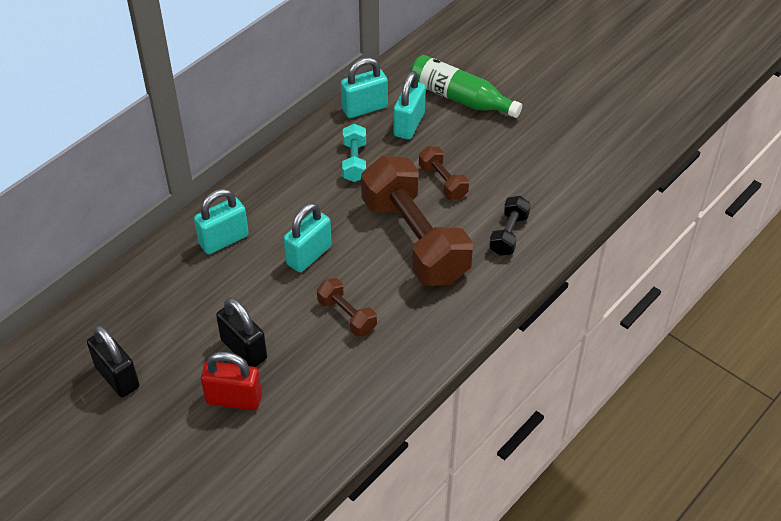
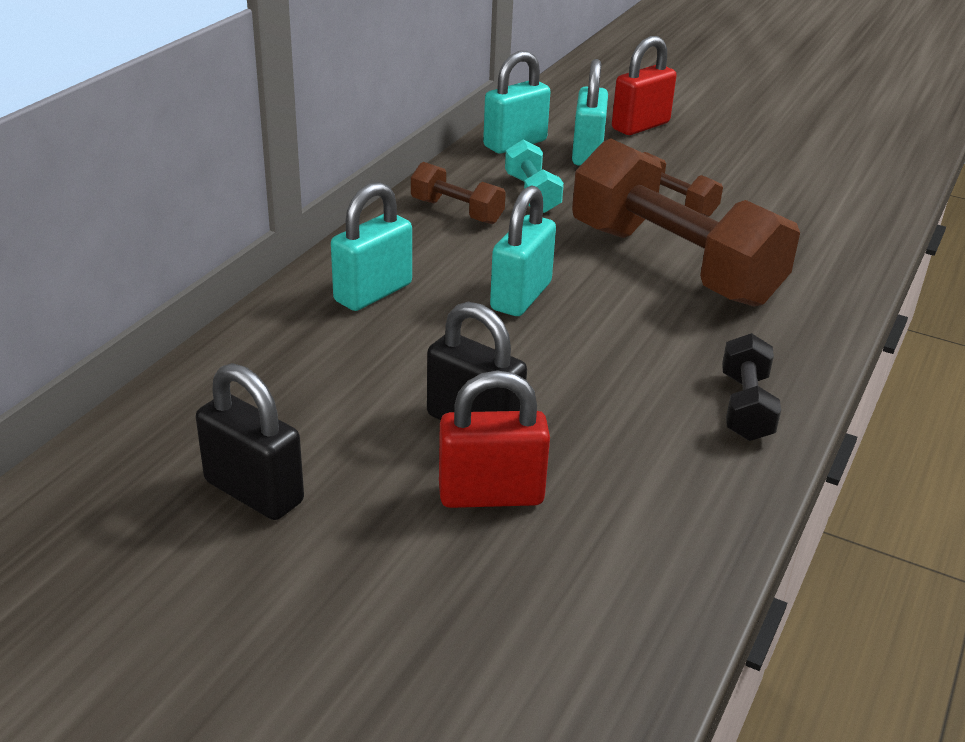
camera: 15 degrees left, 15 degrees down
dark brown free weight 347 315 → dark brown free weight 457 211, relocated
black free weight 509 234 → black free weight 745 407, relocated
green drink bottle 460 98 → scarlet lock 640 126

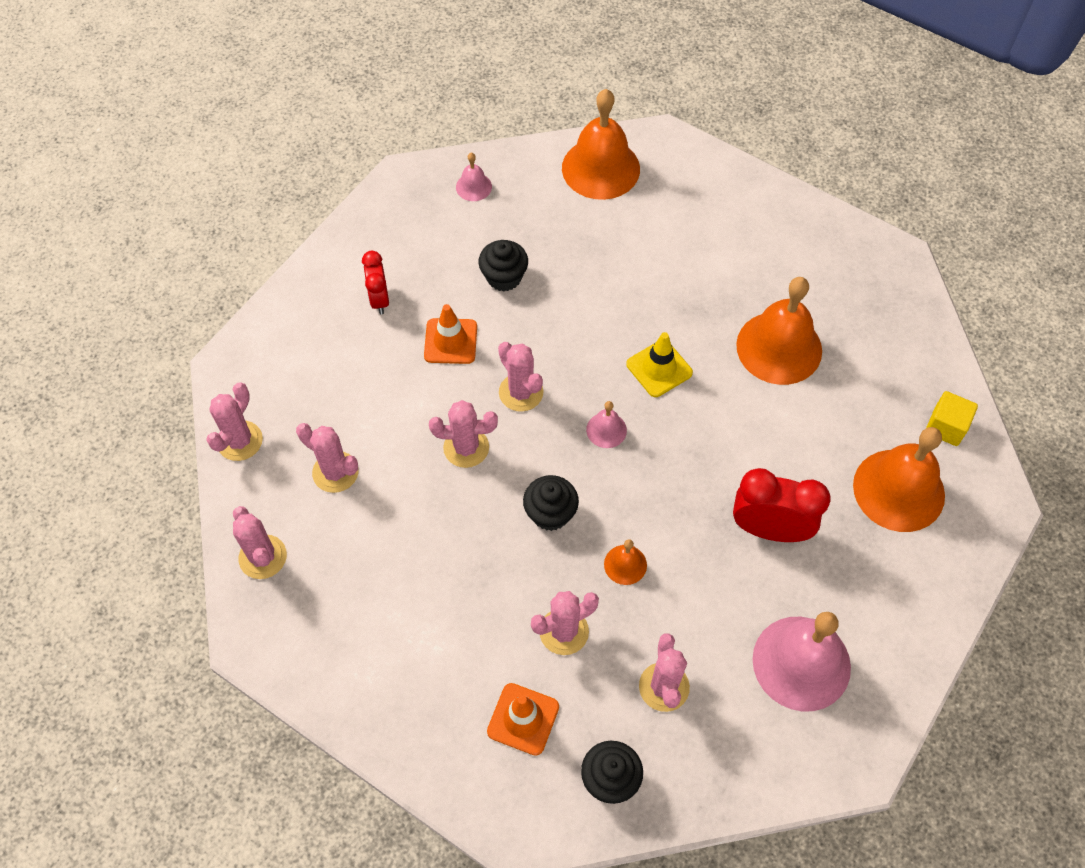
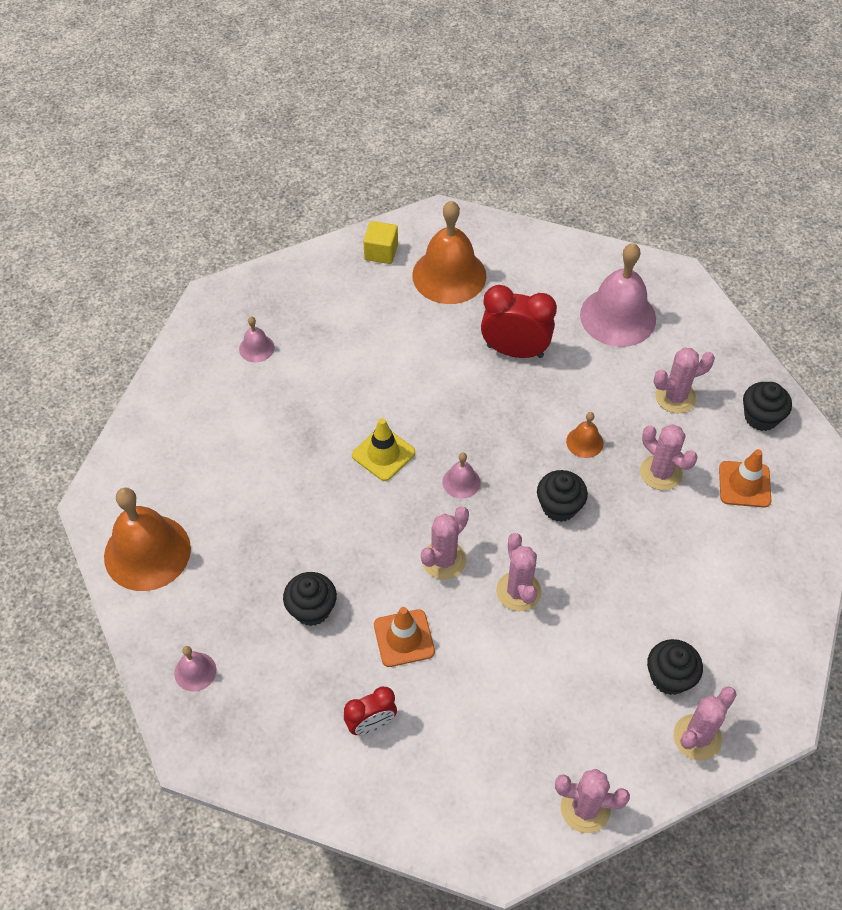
camera: 105 degrees left, 5 degrees down
pink prickly plant 335 472 → -
orange-coloured hand bell 779 347 → -
- → pink hand bell 256 348
- → black cupcake 669 677
scarlet clock 769 529 → scarlet clock 515 351, 105 degrees clockwise

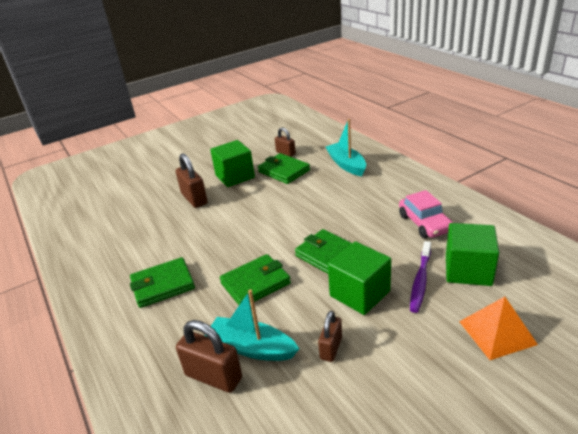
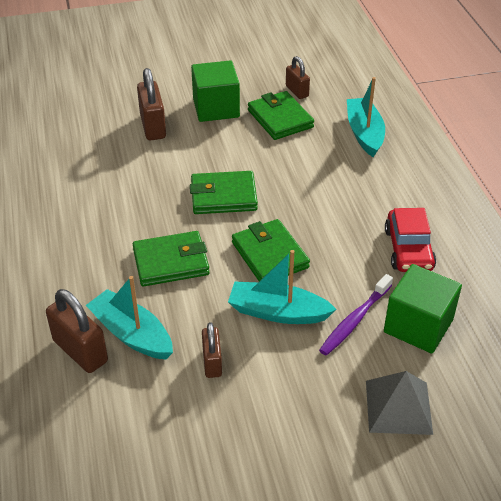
camera: 15 degrees right, 10 degrees up
green card wallet 163 285 → green card wallet 223 196, relocated
green block 360 293 → turquoise toy boat 277 312
pink toy car 424 223 → scarlet toy car 408 249
orange-coloured pyramid shape 497 332 → ash-grey pyramid shape 398 407
dark brown lock 331 348 → dark brown lock 212 362, 45 degrees counterclockwise

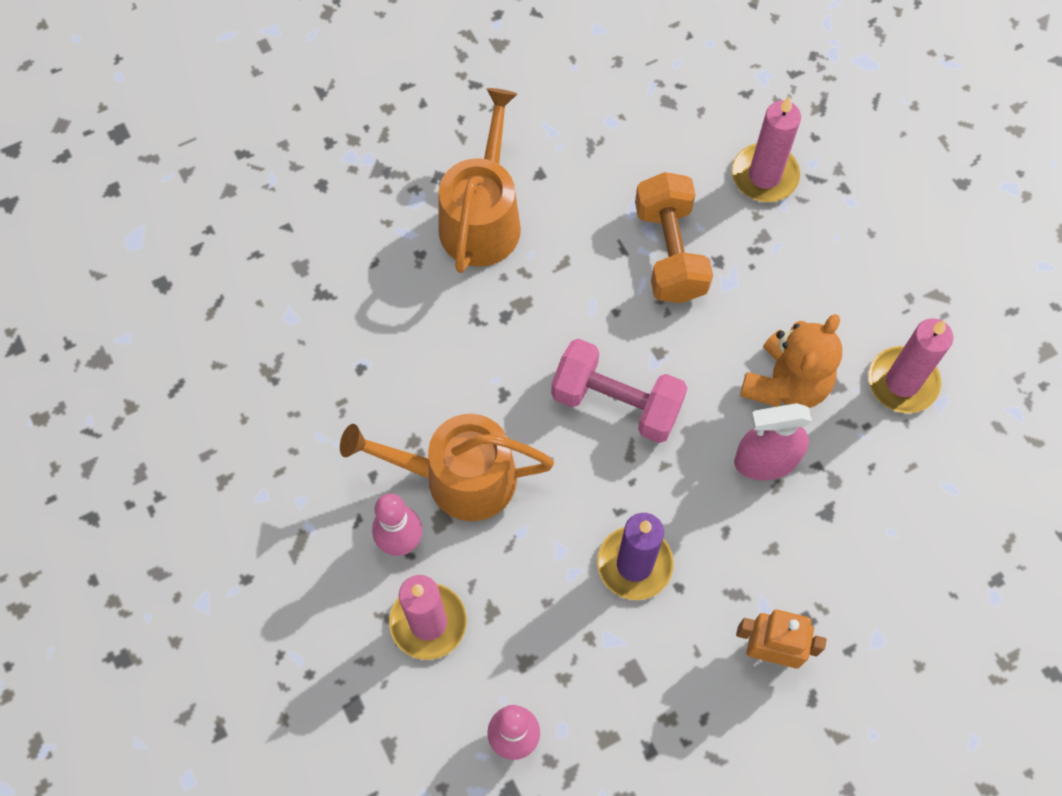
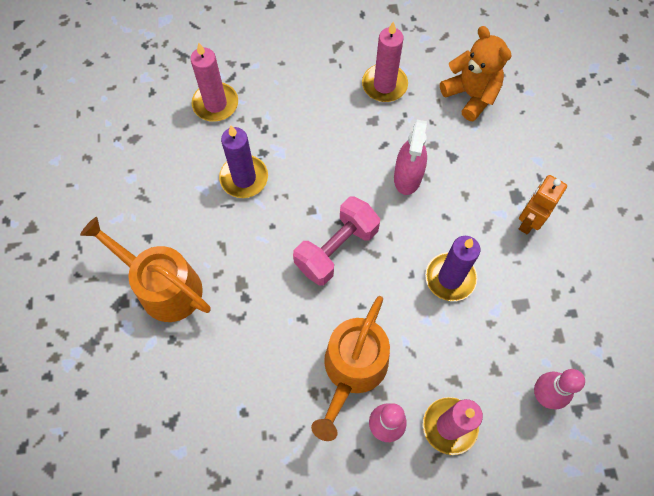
camera: 70 degrees left, 0 degrees up
orange-coloured stuffed bear 786 383 → orange-coloured stuffed bear 471 95, relocated
orange-coloured free weight 670 252 → purple wax candle 244 178

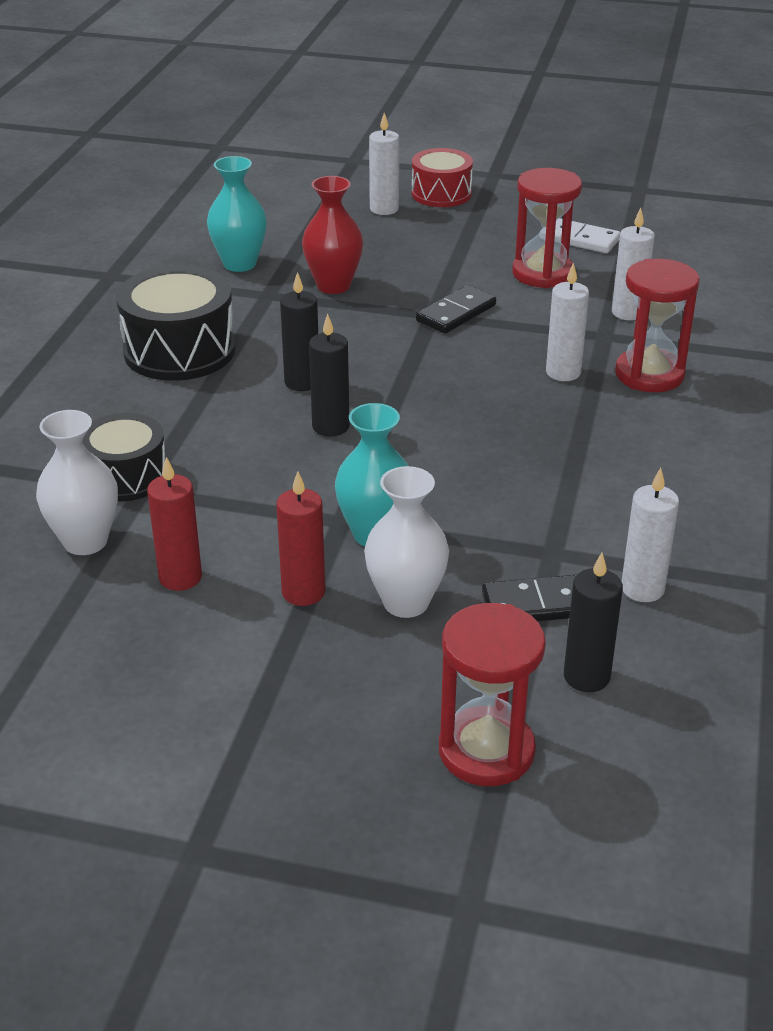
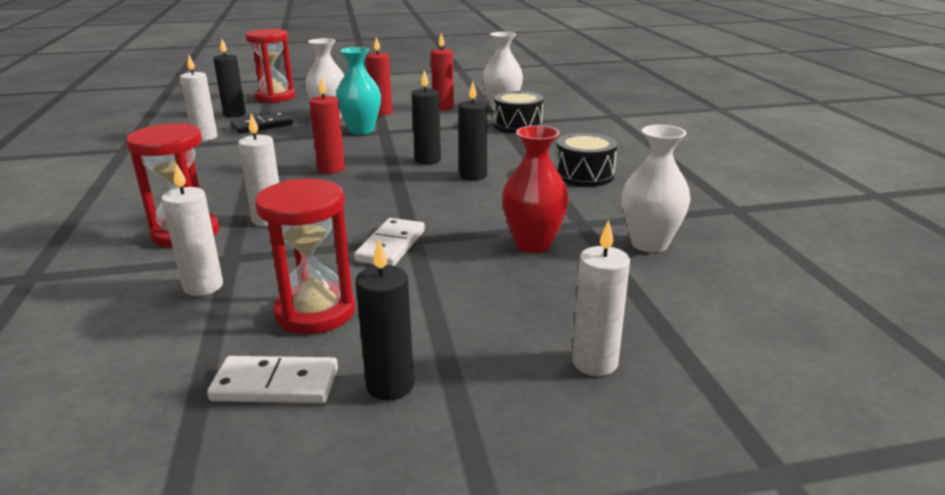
camera: 155 degrees right, 10 degrees down
scarlet drum 441 194 → -
- → scarlet wax candle 331 169
- → black wax candle 390 385
turquoise flower vase 239 264 → snow-white flower vase 649 244
black domino tile 456 313 → snow-white domino tile 391 246
black drum 179 350 → black drum 584 175, x0.65

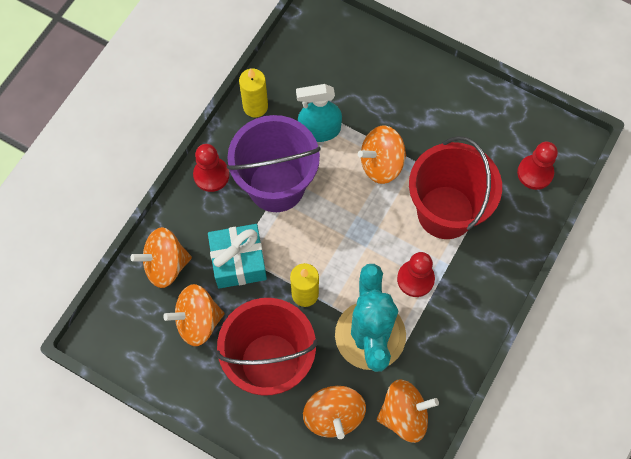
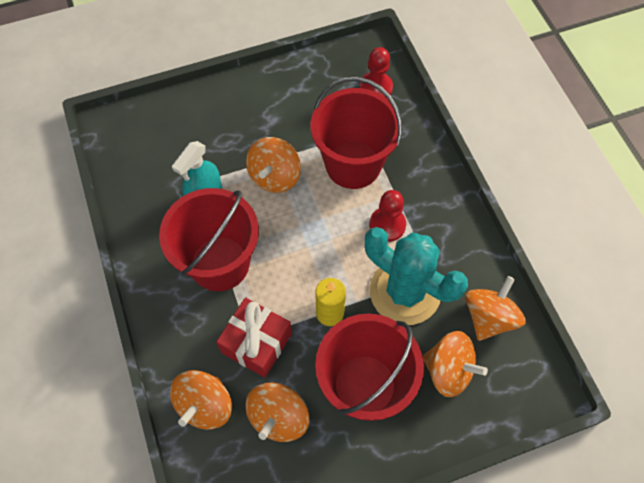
camera: 50 degrees left, 5 degrees down
scarlet pawn 211 175 → -
golden wax candle 255 106 → -
turquoise gift 238 261 → scarlet gift 256 343
purple pail 276 186 → scarlet pail 220 263

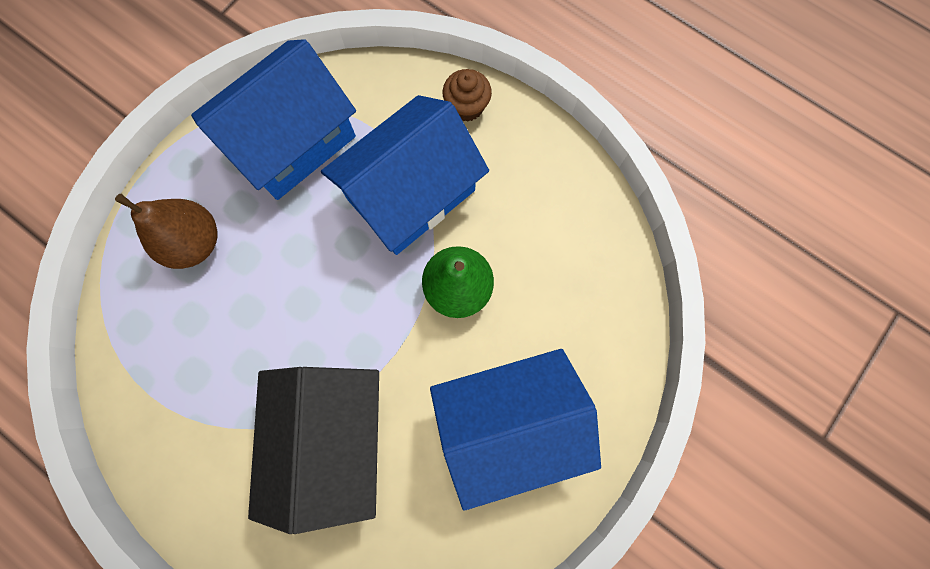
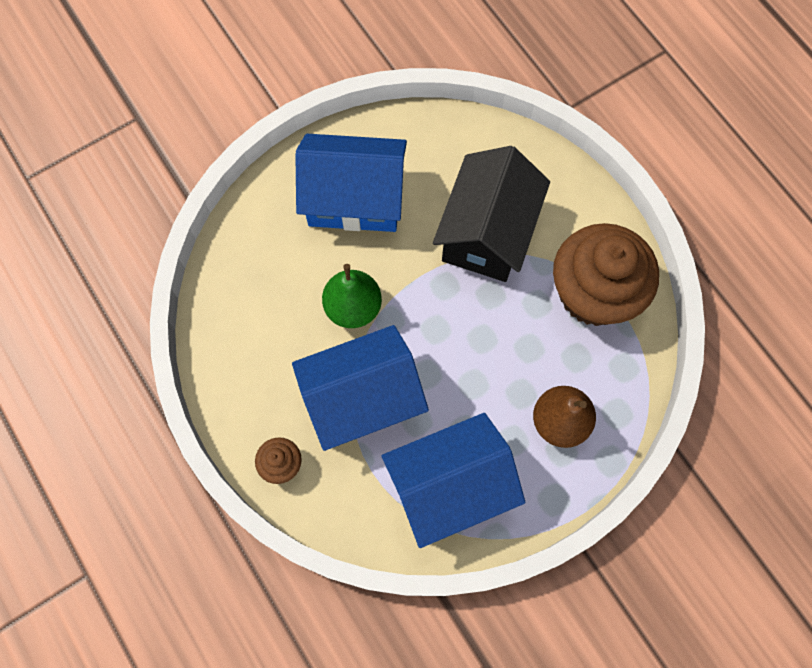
camera: 160 degrees left, 5 degrees down
- → dark brown cupcake 593 293

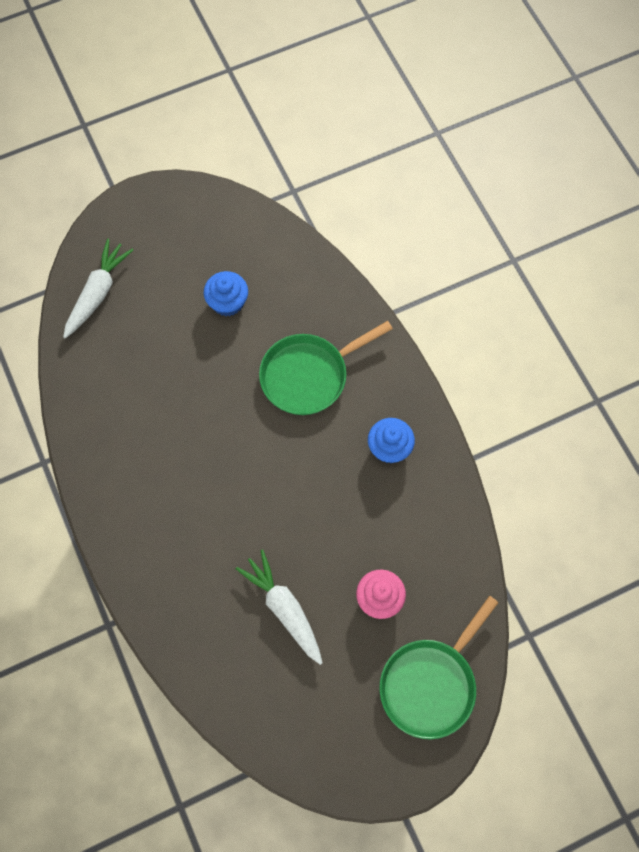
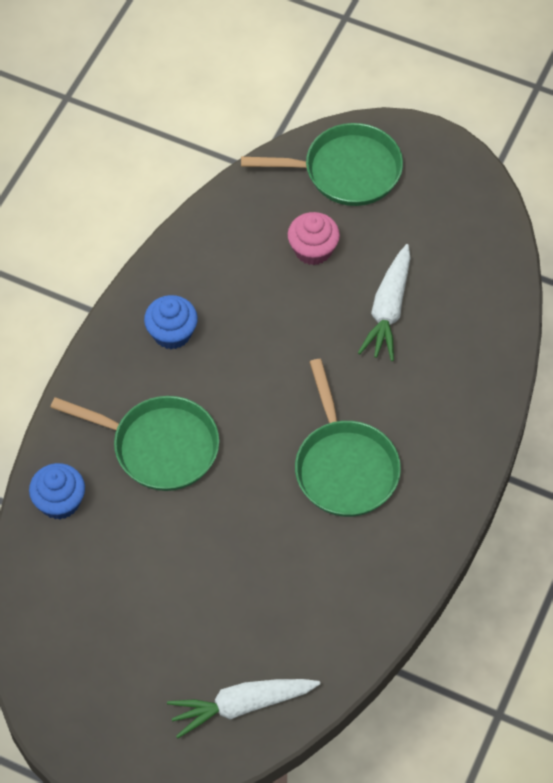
camera: 130 degrees left, 10 degrees down
- → green skillet 344 466
blue cupcake 227 302 → blue cupcake 59 502, relocated

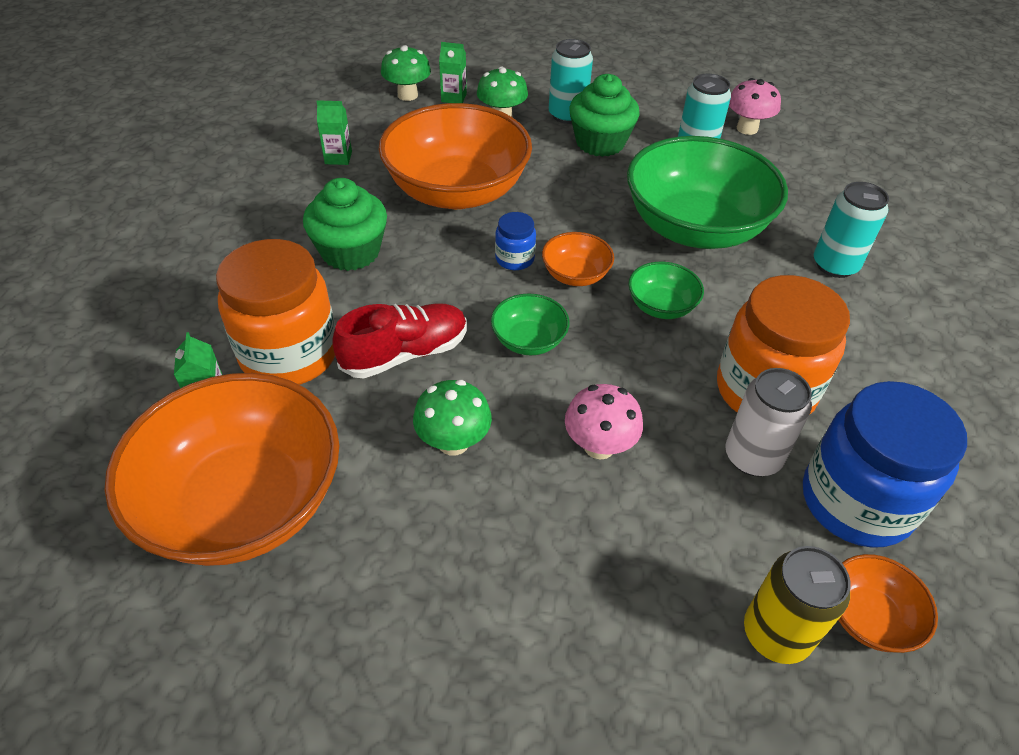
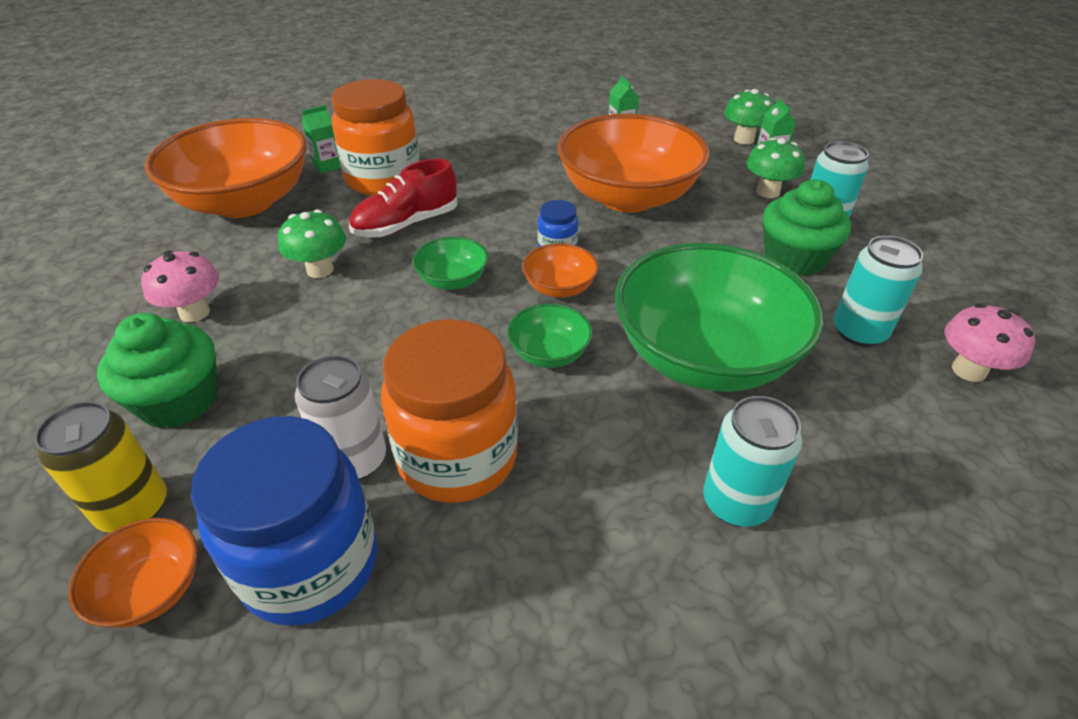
camera: 70 degrees right, 5 degrees down
green cupcake 350 252 → green cupcake 179 400, relocated
pink toadstool 599 446 → pink toadstool 195 312, relocated
scarlet lace-up shoe 405 354 → scarlet lace-up shoe 406 224, 105 degrees clockwise

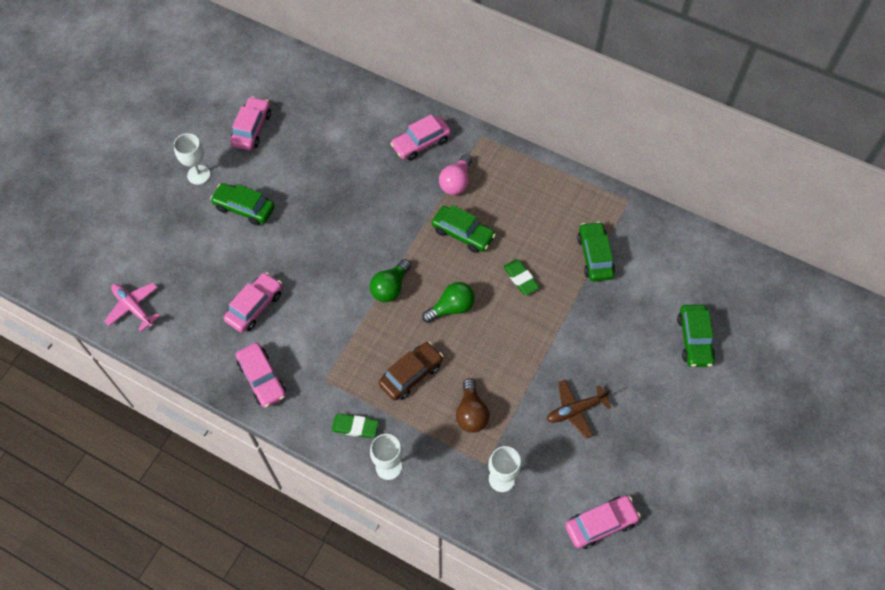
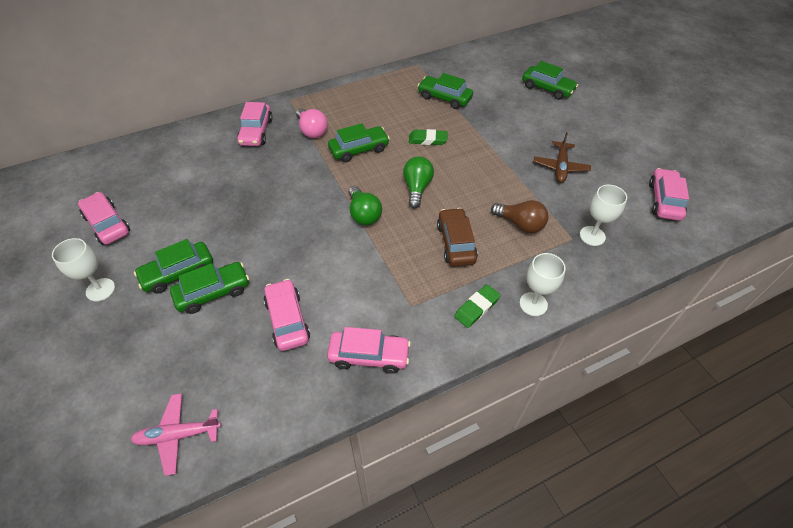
camera: 55 degrees left, 10 degrees down
- → green toy car 213 292

